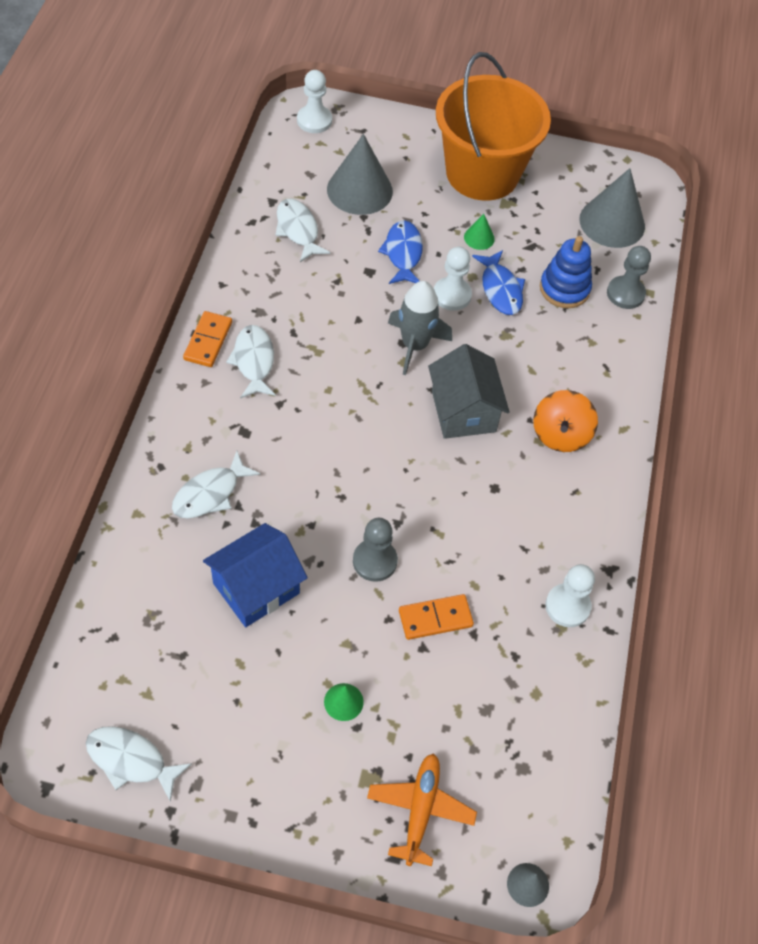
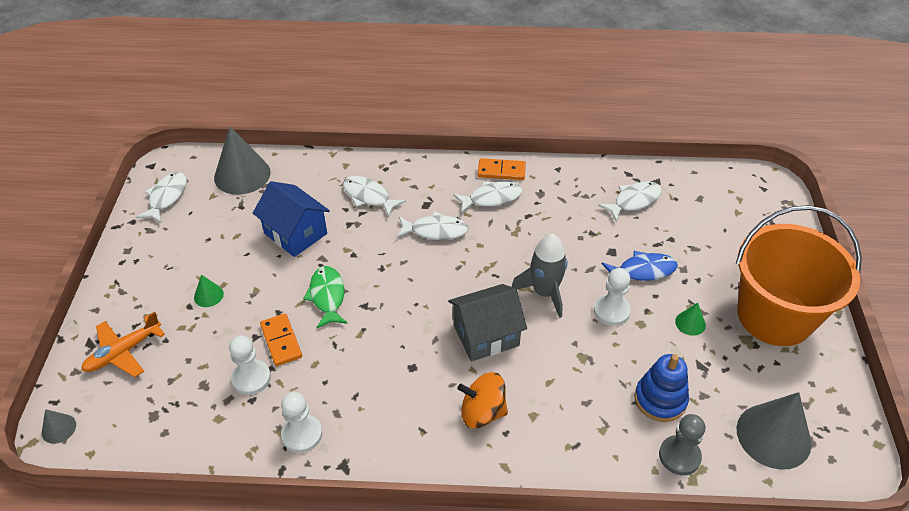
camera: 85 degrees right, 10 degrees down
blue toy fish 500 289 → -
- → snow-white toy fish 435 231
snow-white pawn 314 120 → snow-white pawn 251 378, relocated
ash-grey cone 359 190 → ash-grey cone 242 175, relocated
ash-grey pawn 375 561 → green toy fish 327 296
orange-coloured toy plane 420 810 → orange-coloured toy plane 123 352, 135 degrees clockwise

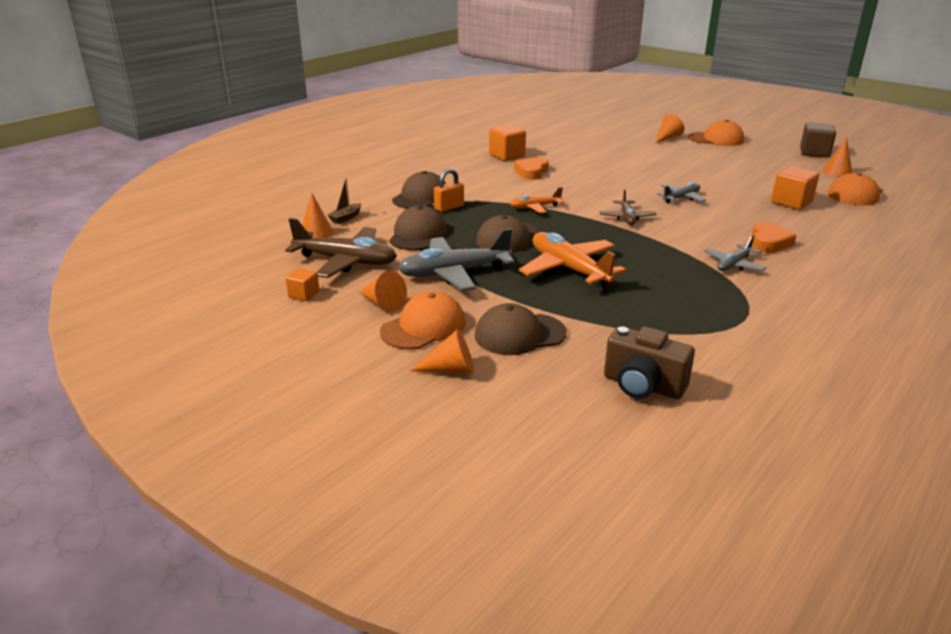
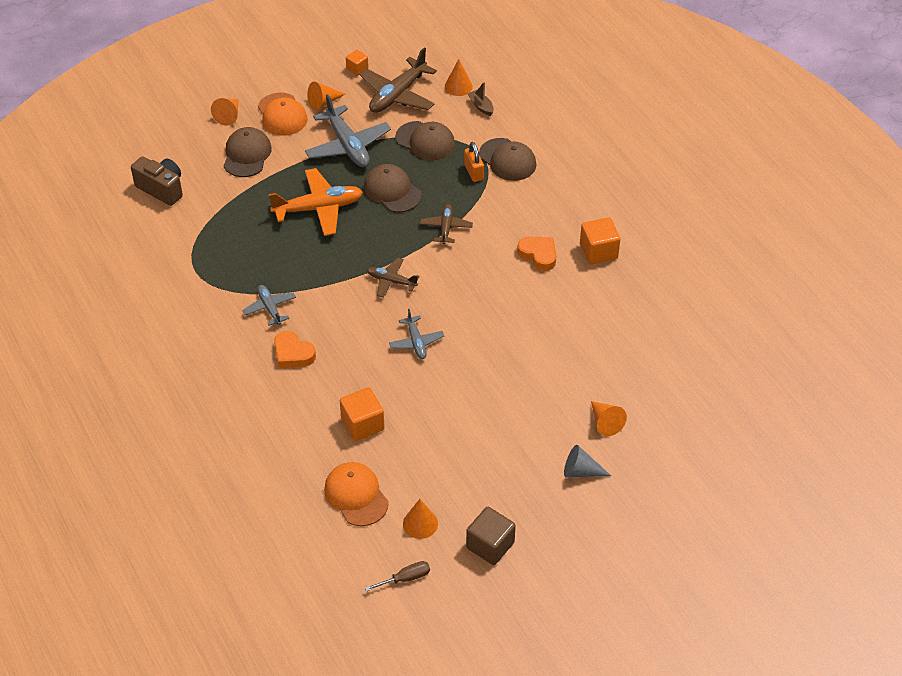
camera: 110 degrees right, 20 degrees up
- → dark brown hand screwdriver 405 578
orange-coloured cap 716 139 → ash-grey cone 581 471
orange-coloured toy plane 535 207 → dark brown toy plane 446 228
ash-grey toy plane 454 273 → ash-grey toy plane 347 145, 150 degrees clockwise
dark brown compact camera 643 386 → dark brown compact camera 161 189, 75 degrees clockwise

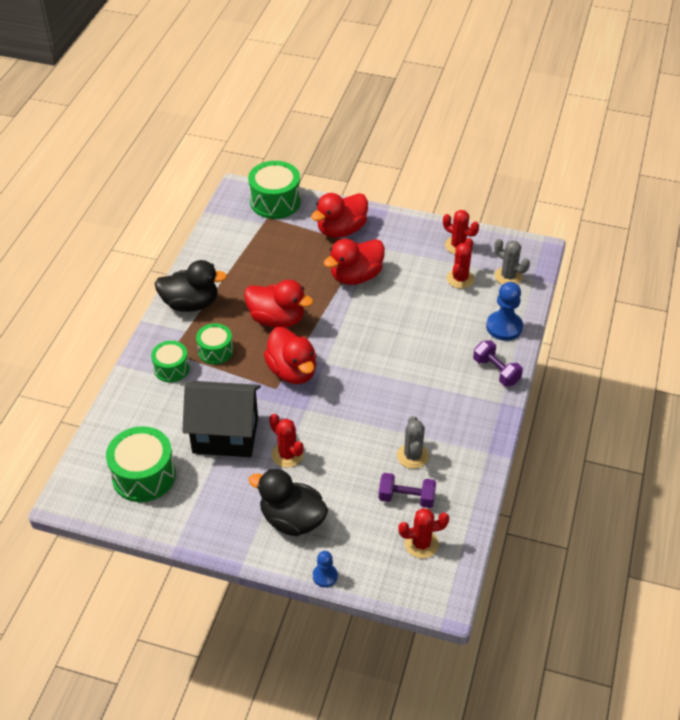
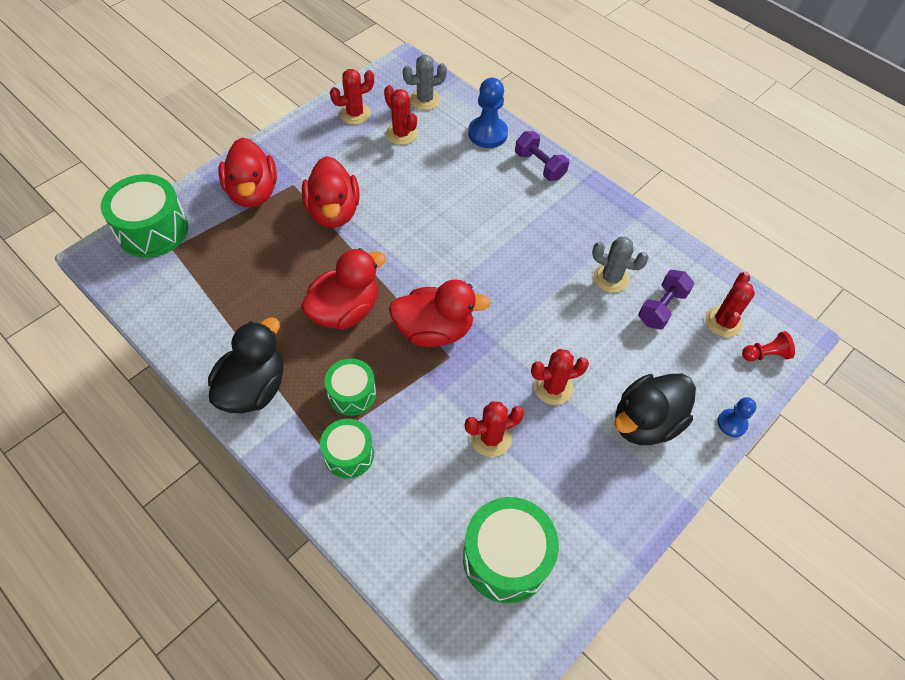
camera: 65 degrees left, 10 degrees up
- → scarlet pawn 765 354
black toy house 225 435 → scarlet prickly plant 491 438
purple free weight 496 371 → purple free weight 539 166, 60 degrees clockwise

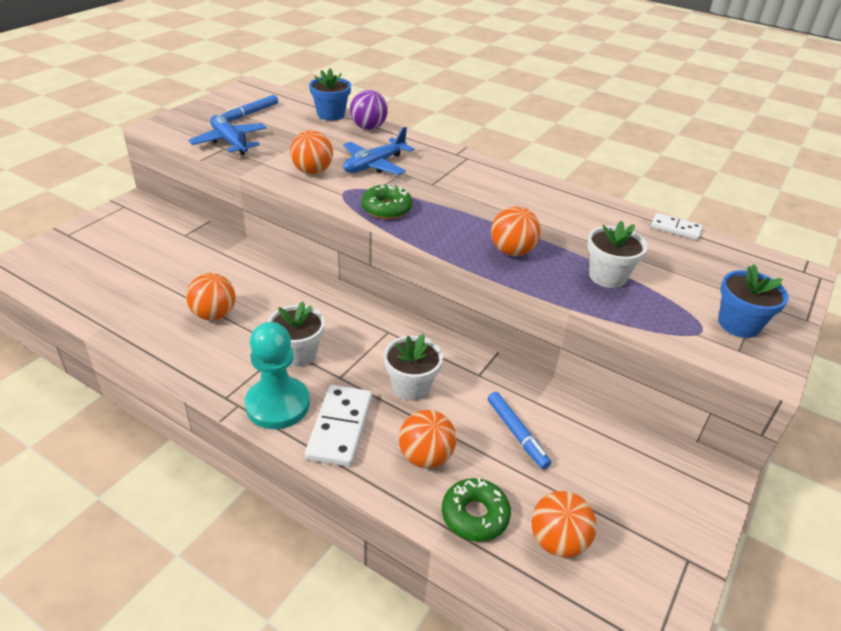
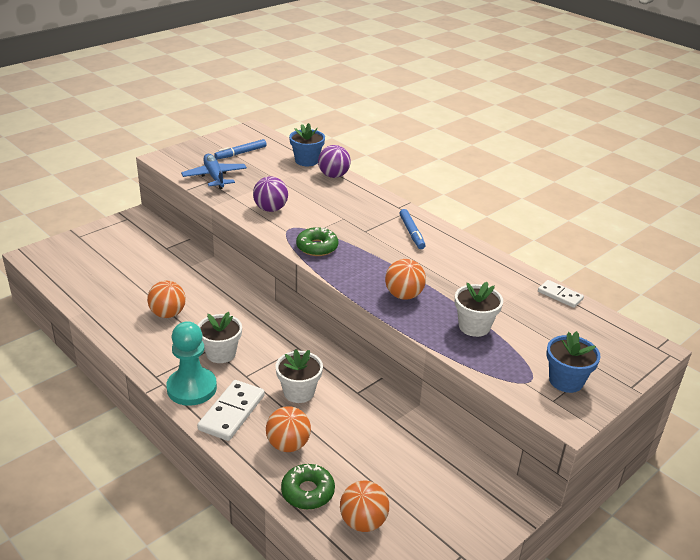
camera: 15 degrees right, 5 degrees down
blue toy plane 374 165 → -
blue marker pen 516 434 → blue marker pen 411 233, relocated
orange-coloured sphere 312 171 → purple sphere 270 209

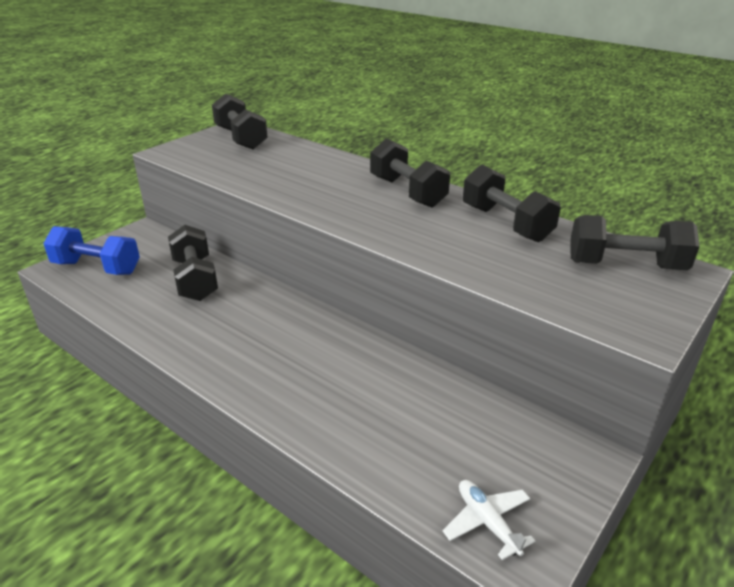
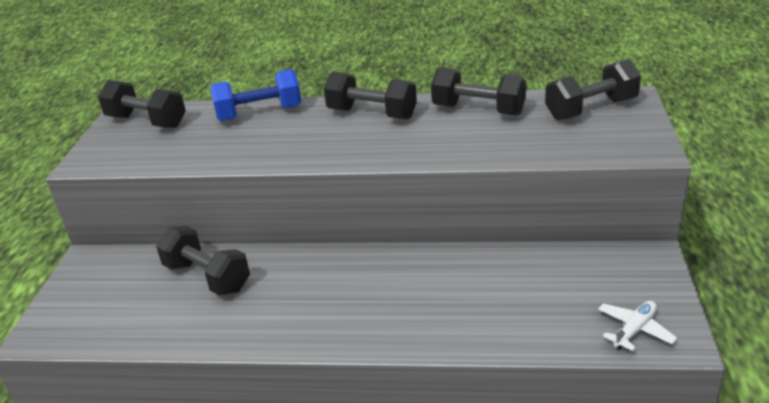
camera: 30 degrees left, 0 degrees up
blue free weight 97 268 → blue free weight 259 113, relocated
snow-white toy plane 487 522 → snow-white toy plane 634 330, 105 degrees clockwise

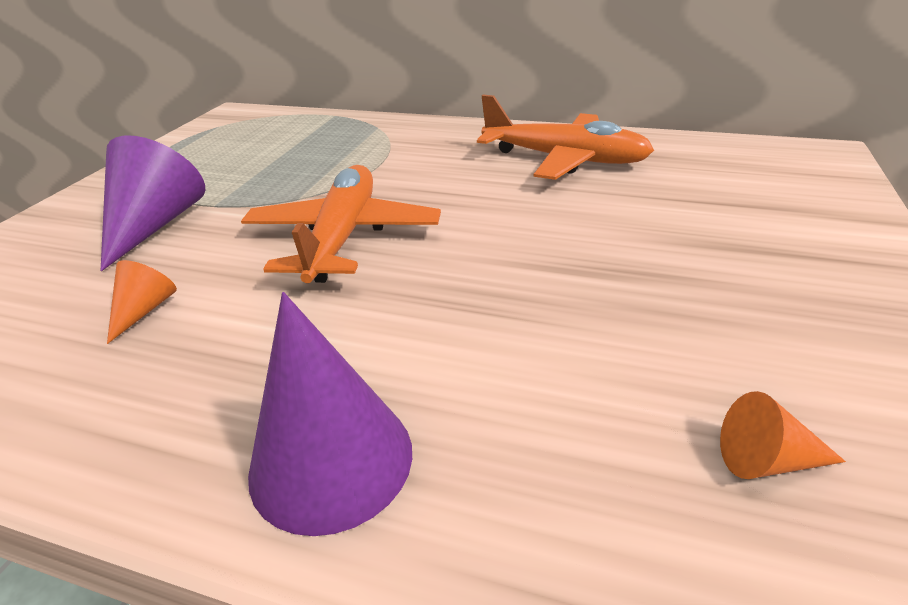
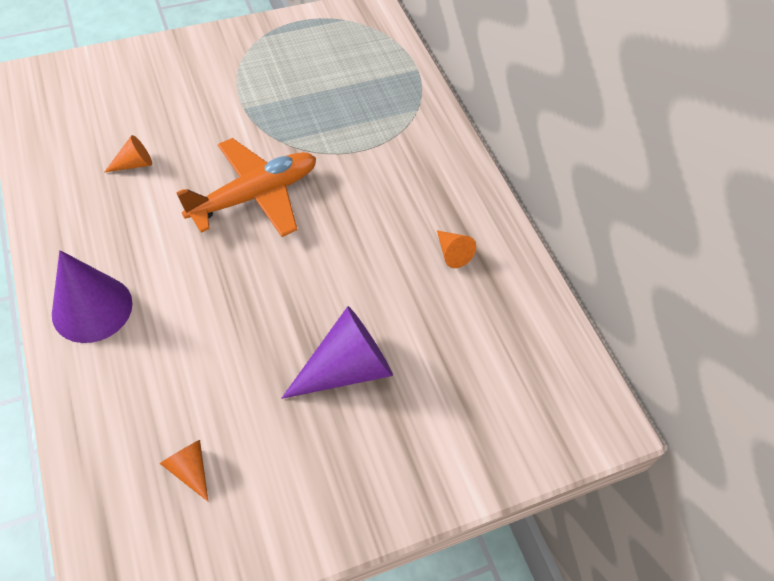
camera: 45 degrees right, 20 degrees up
purple cone 155 225 → purple cone 346 368, relocated
orange-coloured toy plane 564 159 → orange-coloured cone 452 253

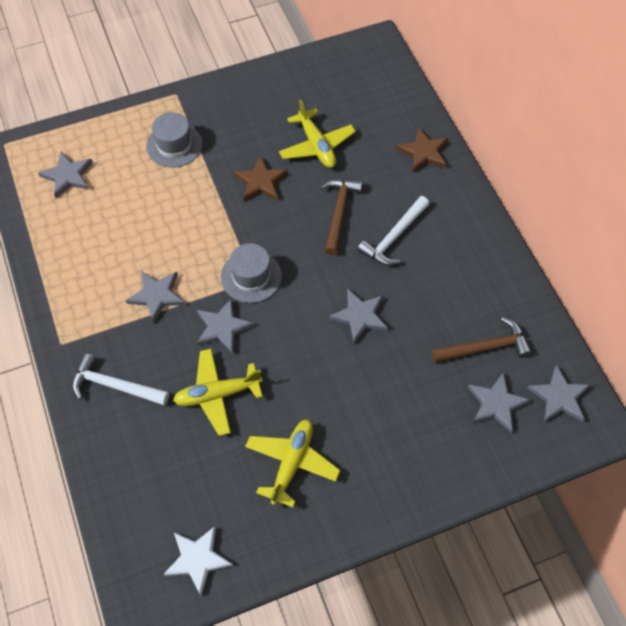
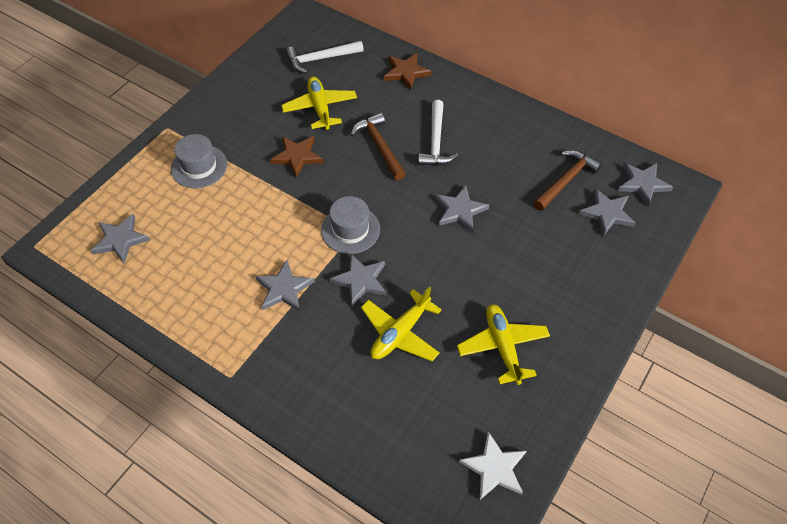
camera: 35 degrees left, 5 degrees down
snow-white hammer 115 385 → snow-white hammer 320 59, relocated
golden toy plane 316 146 → golden toy plane 320 108, 135 degrees counterclockwise

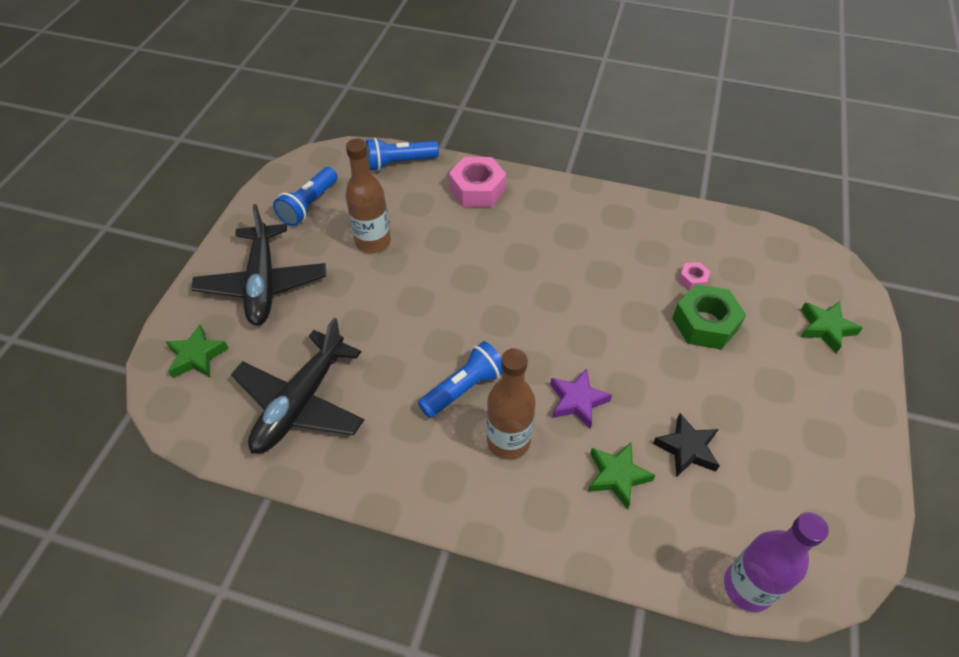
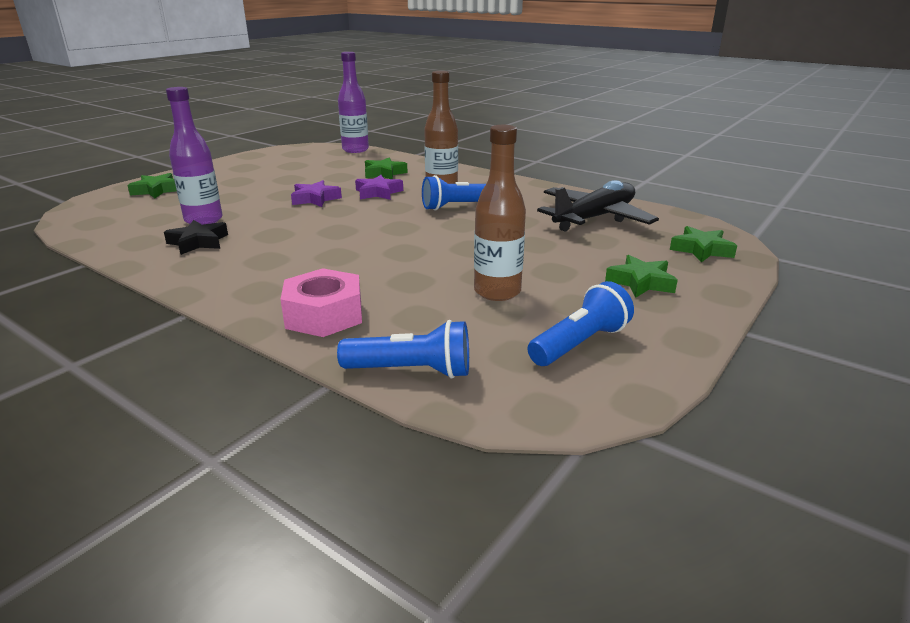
camera: 160 degrees left, 25 degrees down
green hex nut 705 323 → -
- → purple star shape 315 199
black star shape 687 448 → black star shape 198 242, relocated
black toy plane 263 283 → green star shape 640 282
pink hex nut 692 279 → purple drink bottle 203 220

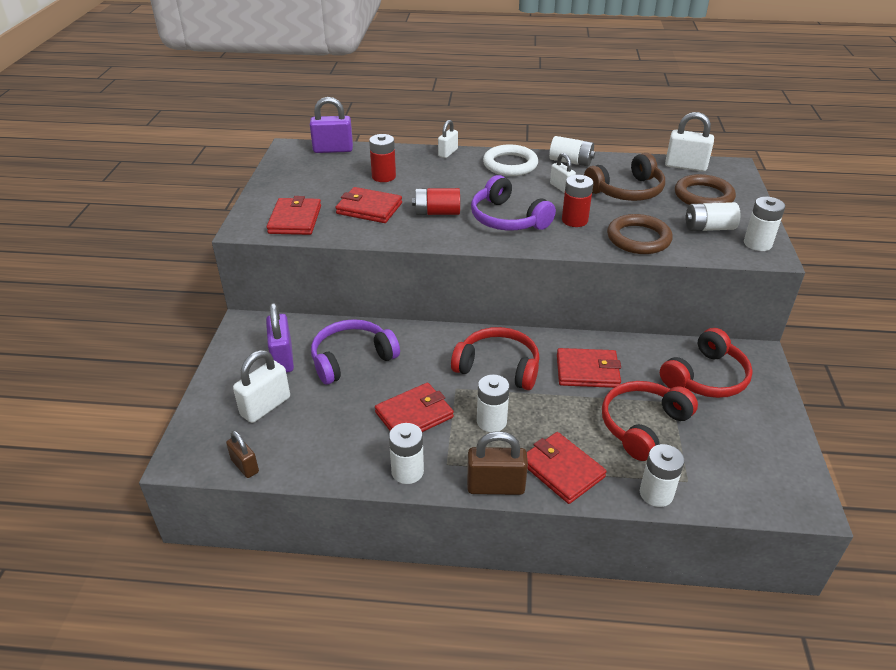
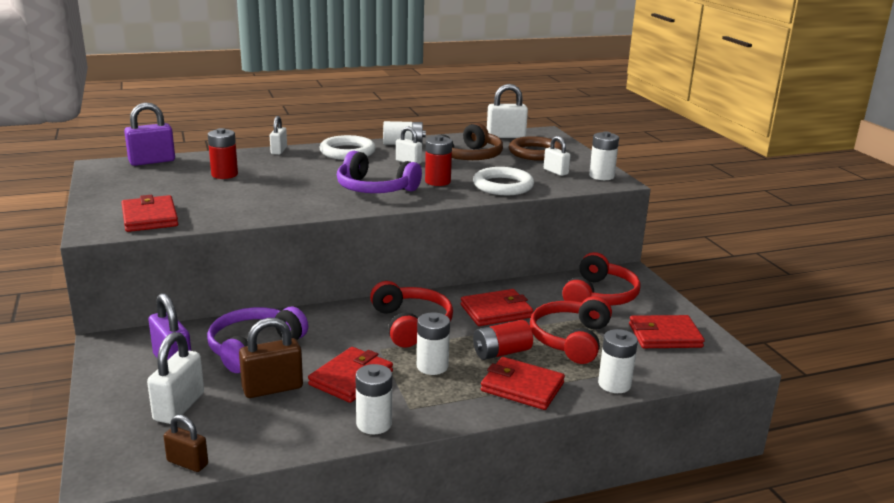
camera: 25 degrees left, 15 degrees down
scarlet card wallet 369 208 → scarlet card wallet 665 335, relocated
scarlet battery 437 212 → scarlet battery 501 352, relocated
dark brown lock 495 486 → dark brown lock 272 388, relocated
snow-white battery 709 228 → snow-white lock 555 172
dark brown torus 638 238 → snow-white torus 503 186
scarlet headset 498 367 → scarlet headset 411 324, 75 degrees clockwise

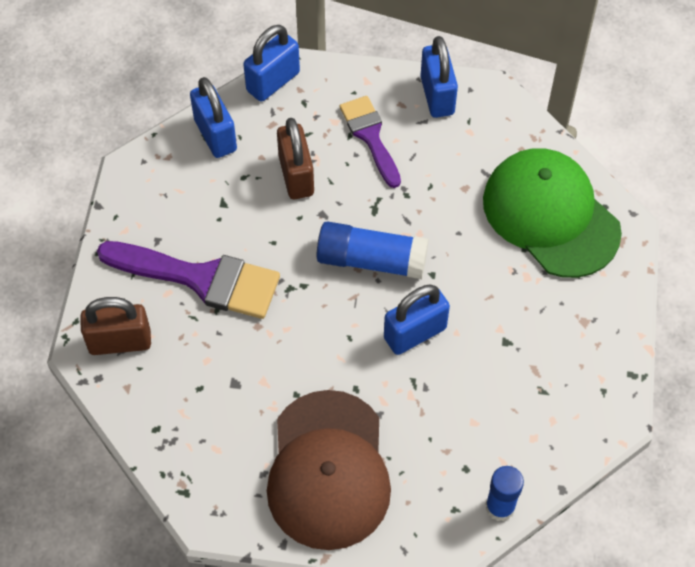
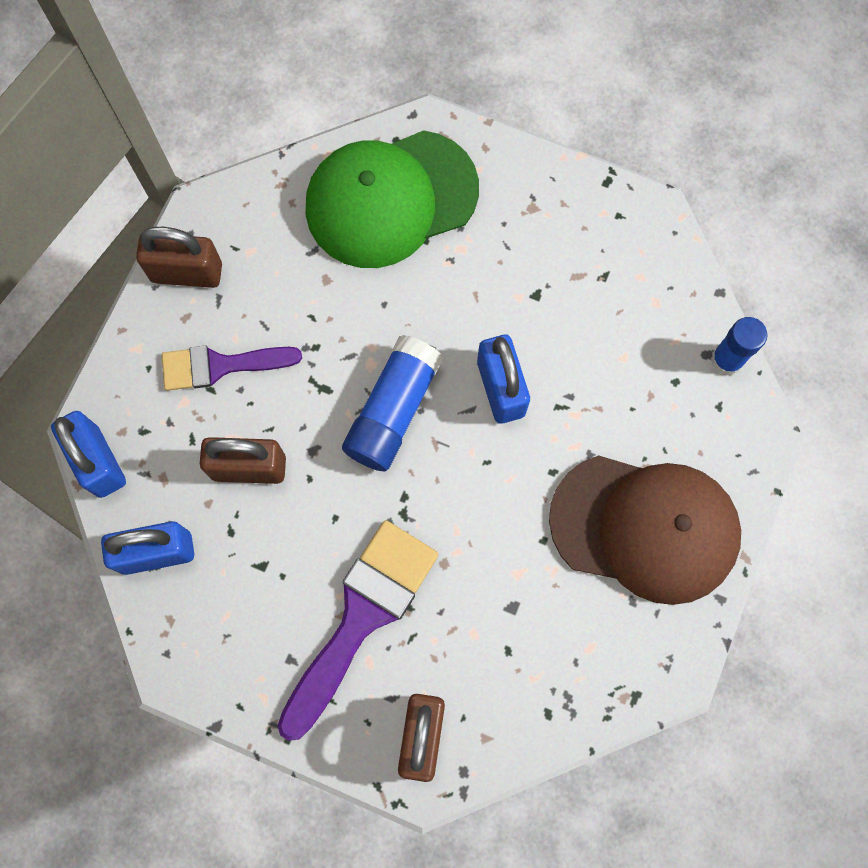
camera: 75 degrees left, 15 degrees up
blue lock 437 95 → dark brown lock 187 273

